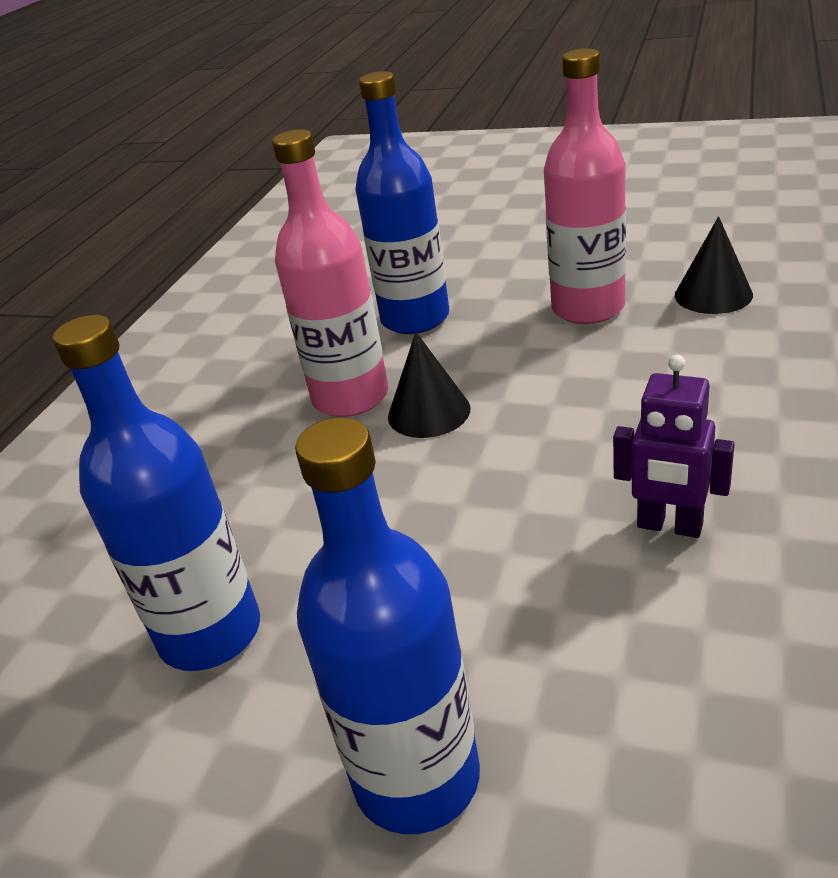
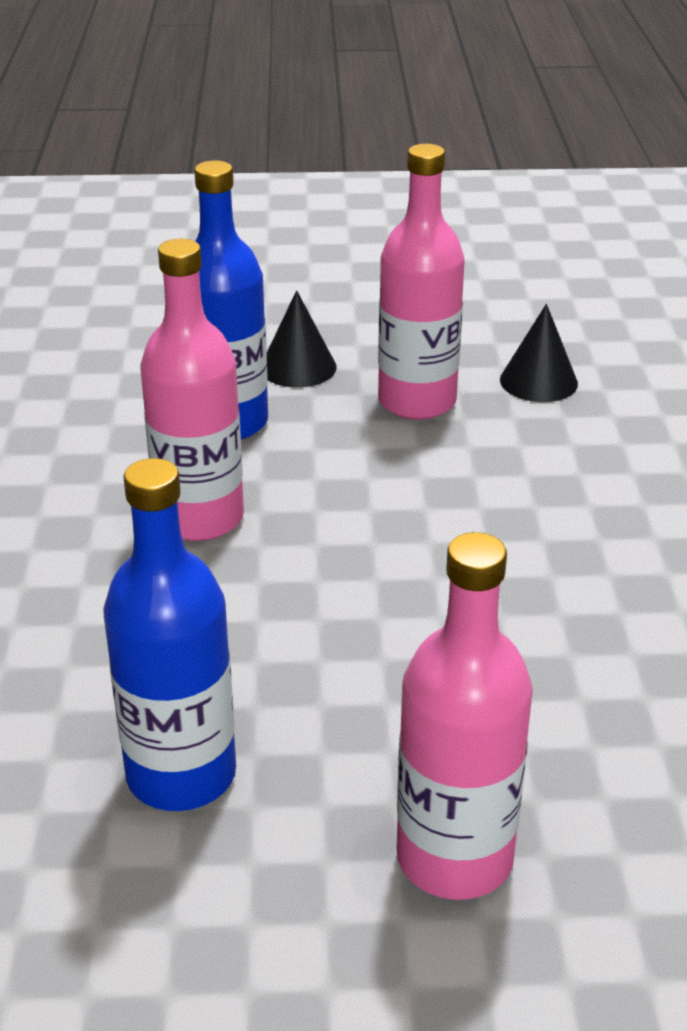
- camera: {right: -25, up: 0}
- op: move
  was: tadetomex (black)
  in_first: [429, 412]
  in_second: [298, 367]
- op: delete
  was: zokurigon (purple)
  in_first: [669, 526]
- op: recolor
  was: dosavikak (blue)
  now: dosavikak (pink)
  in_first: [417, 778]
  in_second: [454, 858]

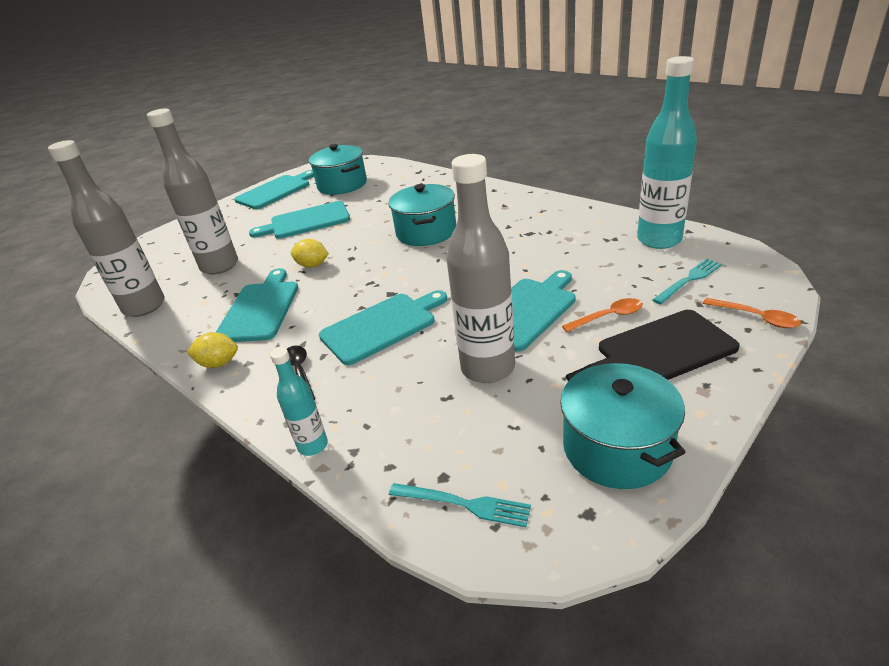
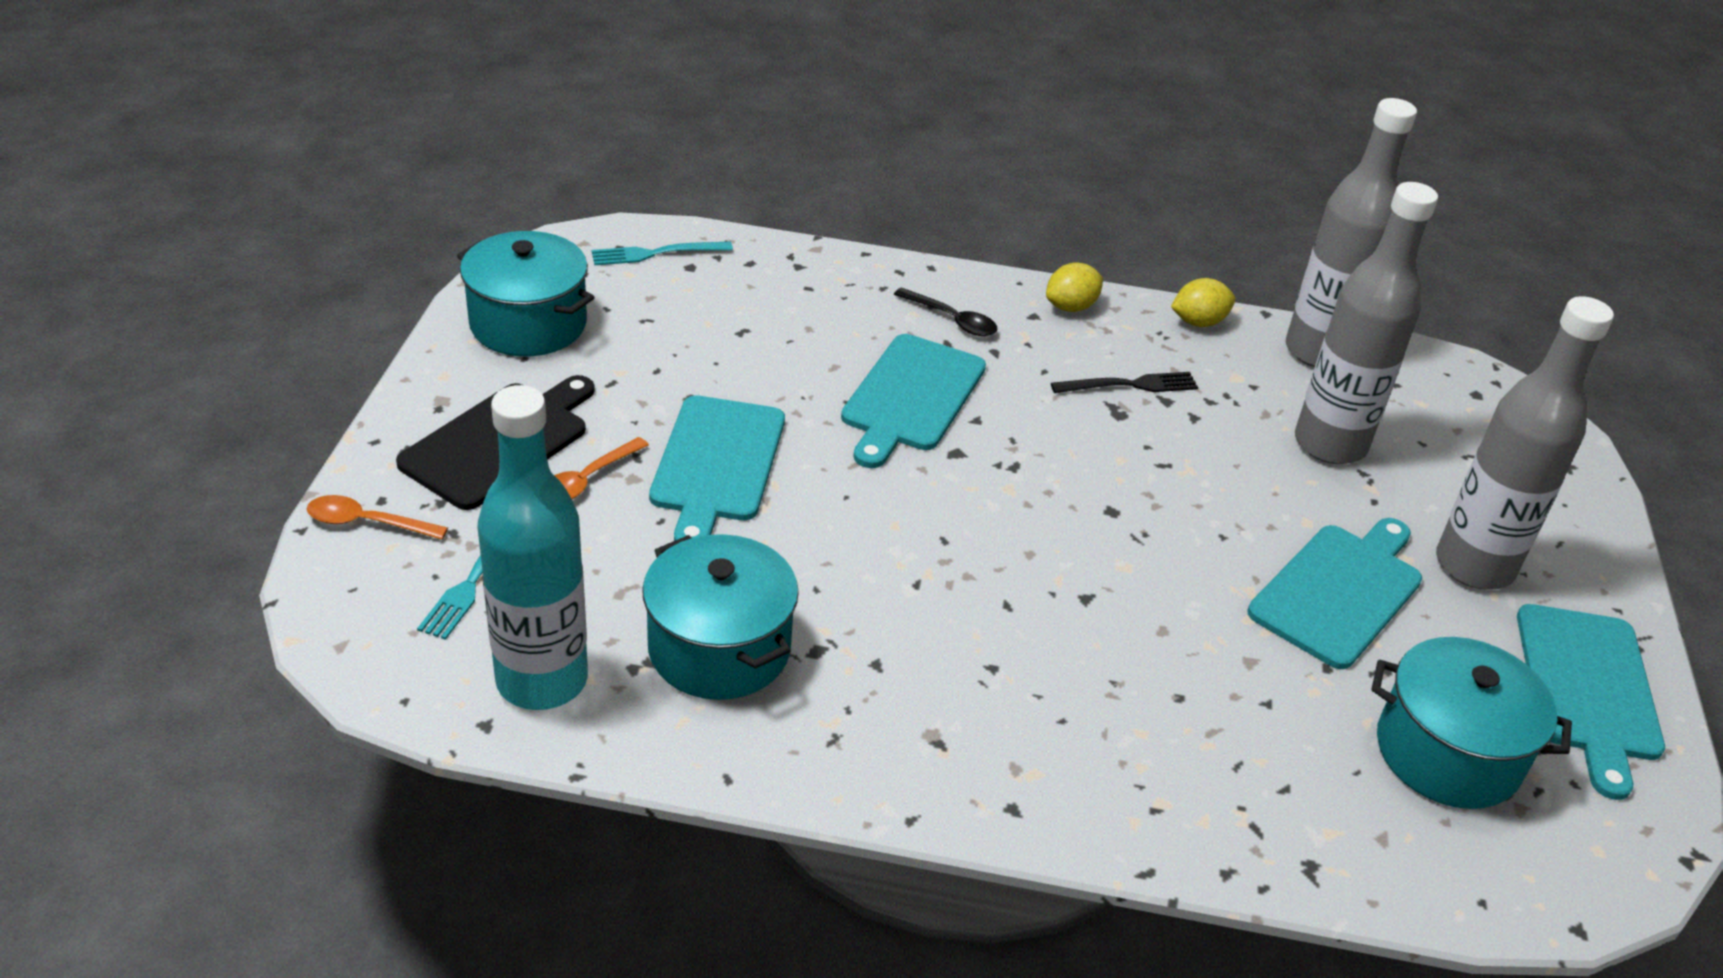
- camera: {right: 140, up: 5}
- op: move
  was: dosavikak (grey)
  in_first: [488, 368]
  in_second: [1474, 566]
- op: move
  was: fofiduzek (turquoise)
  in_first: [426, 232]
  in_second: [719, 648]
- op: move
  was: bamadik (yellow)
  in_first: [312, 265]
  in_second: [1198, 322]
- op: replace
  was: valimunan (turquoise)
  now: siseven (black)
  in_first: [260, 309]
  in_second: [1130, 385]
- op: delete
  was: dosavikak (turquoise)
  in_first: [313, 445]

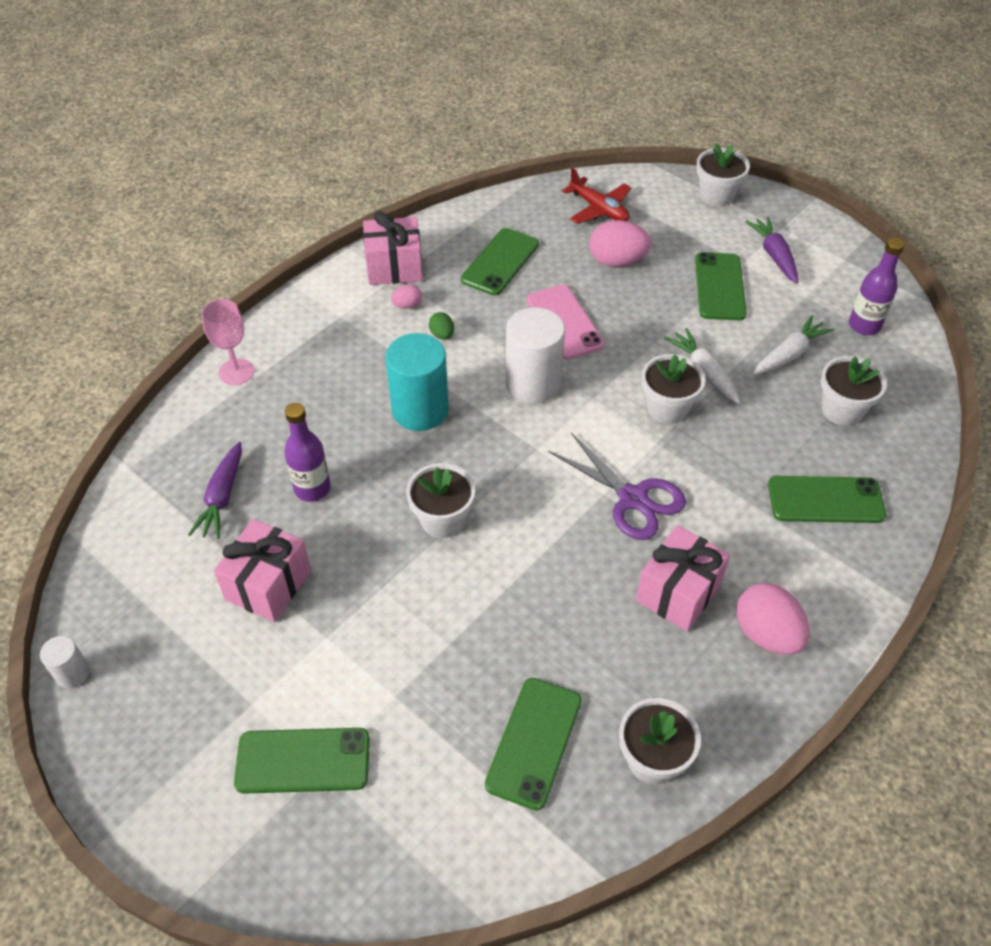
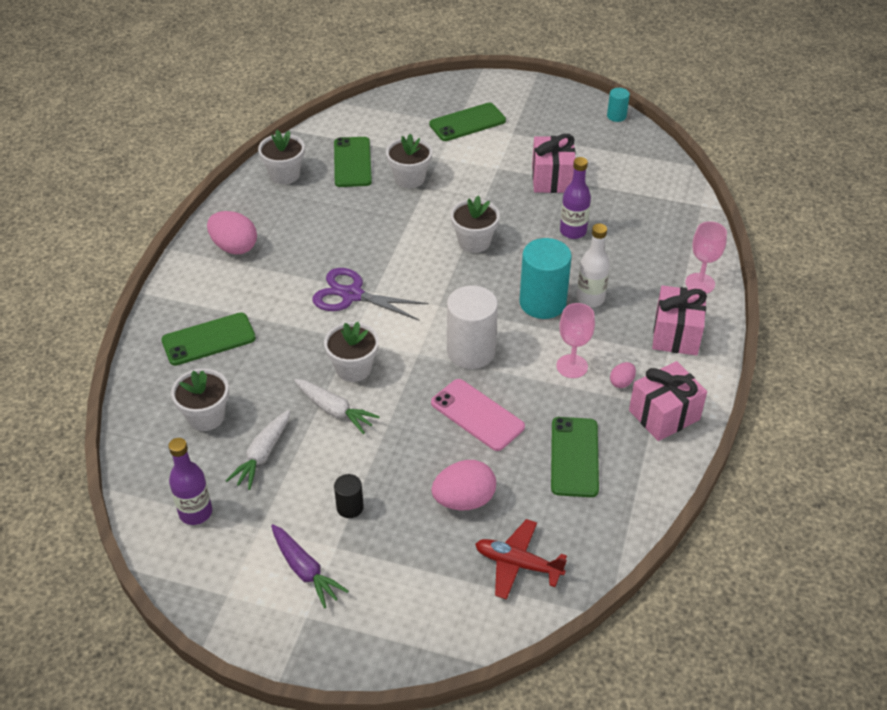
- camera: {right: 155, up: -5}
- op: move
  was: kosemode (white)
  in_first: [716, 195]
  in_second: [409, 178]
- op: replace
  was: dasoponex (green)
  now: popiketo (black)
  in_first: [720, 287]
  in_second: [350, 507]
- op: replace
  was: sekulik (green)
  now: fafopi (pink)
  in_first: [442, 335]
  in_second: [572, 366]
- op: delete
  was: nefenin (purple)
  in_first: [222, 498]
- op: move
  was: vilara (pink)
  in_first: [678, 592]
  in_second: [676, 334]
- op: recolor
  was: popiketo (white)
  now: popiketo (turquoise)
  in_first: [72, 673]
  in_second: [616, 116]
- op: insert
  now: dosavikak (white)
  in_second: [590, 299]

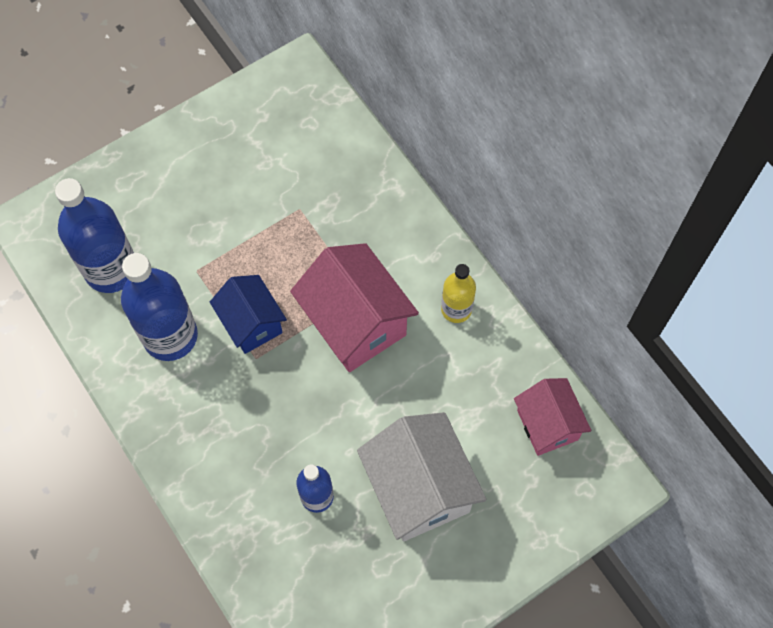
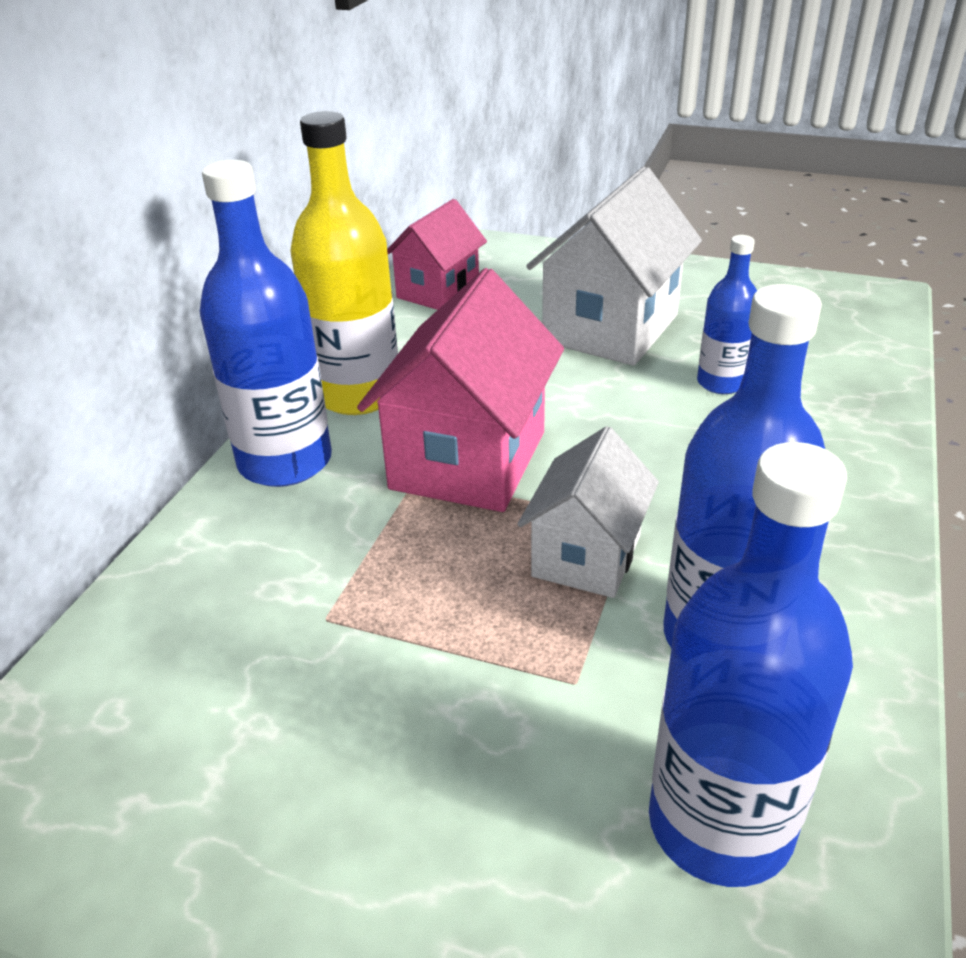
- camera: {right: -125, up: -30}
- op: resize
  was: dosavikak (yellow)
  in_first: [456, 309]
  in_second: [358, 394]
  ratio: 1.78
- op: recolor
  was: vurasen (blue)
  now: vurasen (white)
  in_first: [251, 324]
  in_second: [587, 556]
- op: insert
  now: dosavikak (blue)
  in_second: [285, 462]

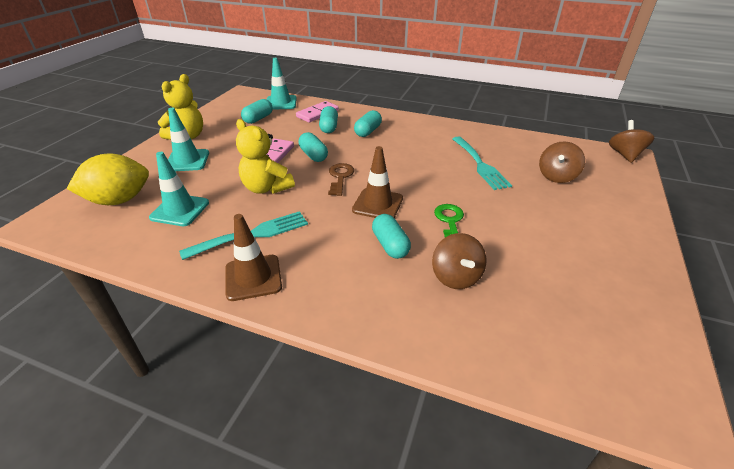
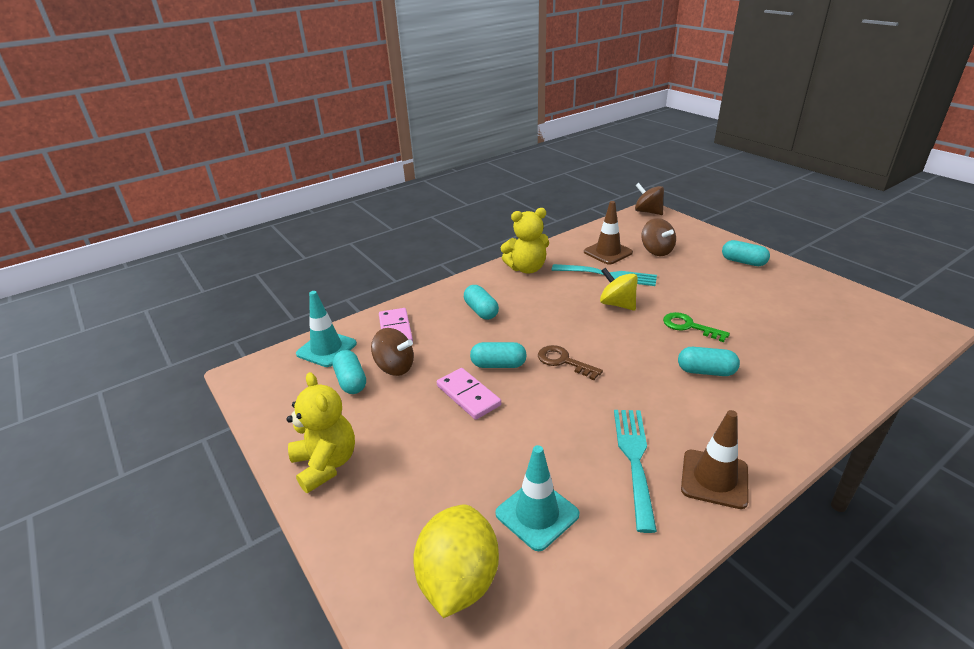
- camera: {right: -55, up: -5}
- op: move
  was: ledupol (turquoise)
  in_first: [329, 127]
  in_second: [743, 262]
- op: delete
  was: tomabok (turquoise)
  in_first: [187, 161]
- op: move
  was: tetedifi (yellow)
  in_first: [266, 188]
  in_second: [527, 268]
- op: move
  was: tomabok (brown)
  in_first: [377, 204]
  in_second: [608, 252]
- op: move
  was: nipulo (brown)
  in_first: [456, 277]
  in_second: [395, 367]
- op: insert
  now: nipulo (yellow)
  in_second: [617, 304]

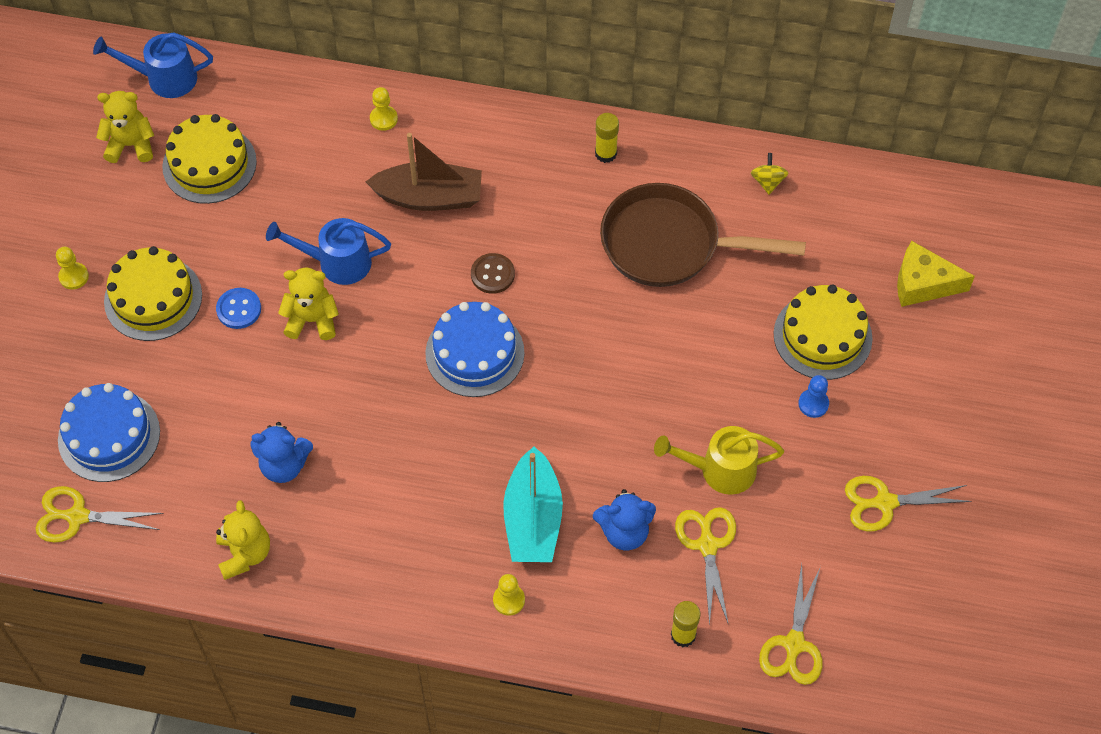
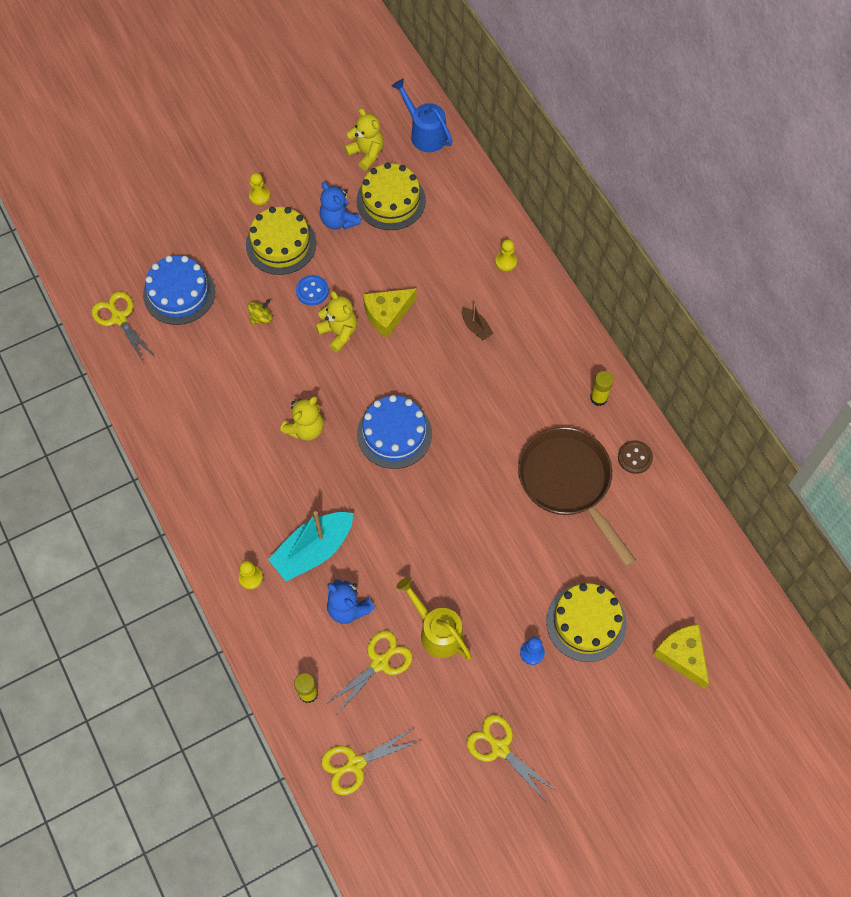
- camera: {right: 50, up: 5}
- op: resize
  was: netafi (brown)
  in_first: [429, 197]
  in_second: [476, 327]
  ratio: 0.48
- op: move
  was: nipulo (yellow)
  in_first: [768, 181]
  in_second: [261, 318]
- op: replace
  was: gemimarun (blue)
  now: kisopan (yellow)
  in_first: [336, 262]
  in_second: [387, 315]
- op: move
  was: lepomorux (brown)
  in_first: [492, 274]
  in_second: [634, 457]
- op: move
  was: tetedifi (blue)
  in_first: [284, 465]
  in_second: [339, 220]
- op: move
  was: tetedifi (yellow)
  in_first: [244, 554]
  in_second: [305, 428]

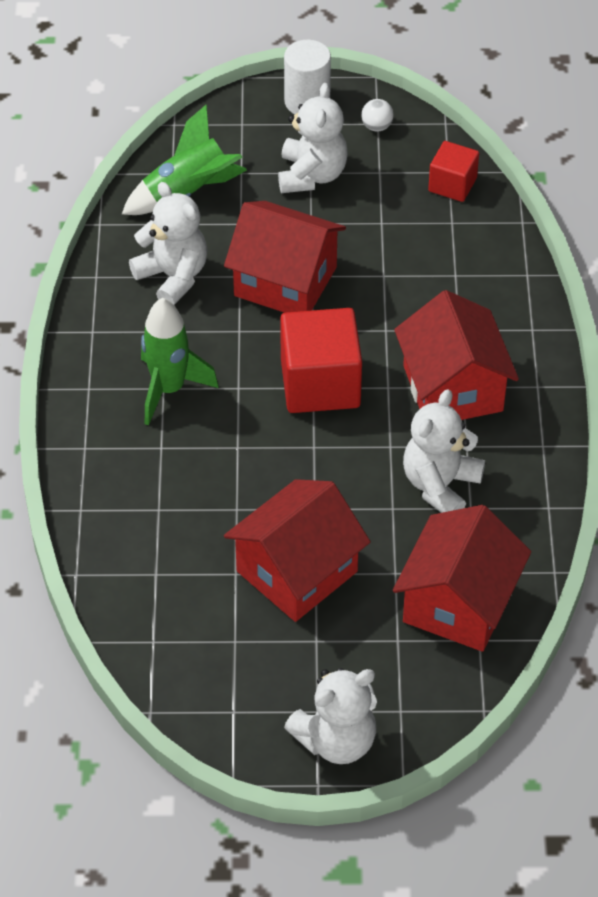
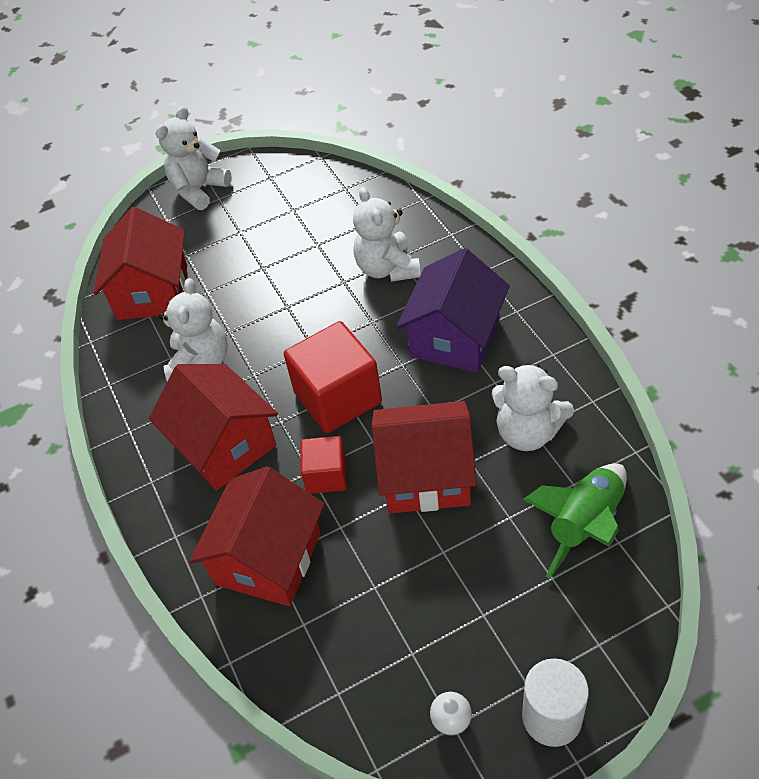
- camera: {right: 160, up: 0}
- op: move
  was: tetedifi (white)
  in_first: [311, 175]
  in_second: [387, 268]
- op: move
  was: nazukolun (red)
  in_first: [452, 185]
  in_second: [326, 475]
- op: replace
  was: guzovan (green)
  now: vurasen (purple)
  in_first: [169, 389]
  in_second: [454, 338]
- op: move
  was: vurasen (red)
  in_first: [296, 571]
  in_second: [268, 558]

